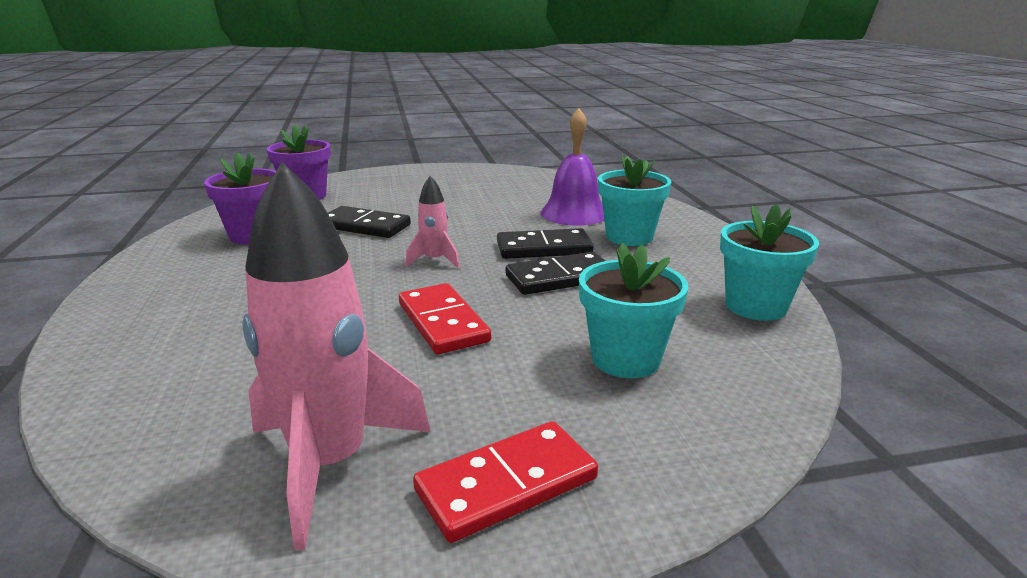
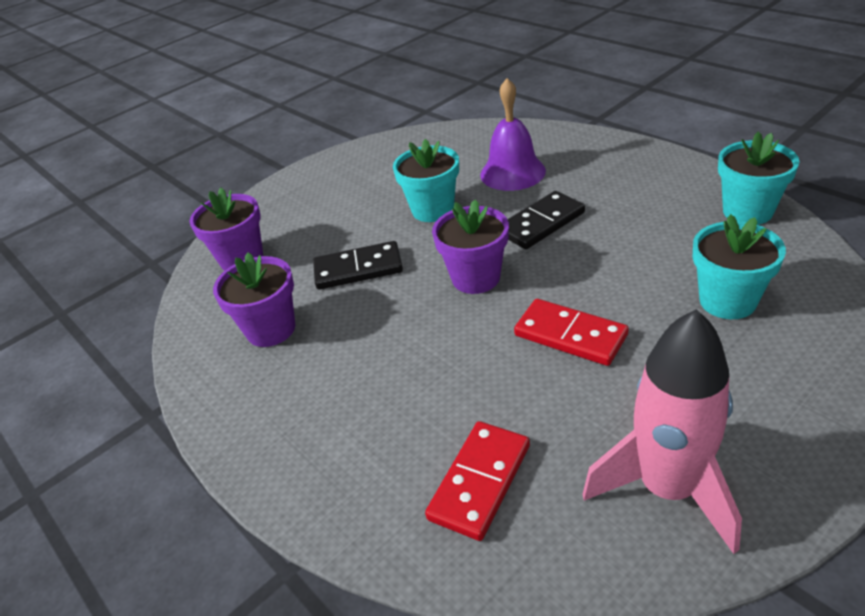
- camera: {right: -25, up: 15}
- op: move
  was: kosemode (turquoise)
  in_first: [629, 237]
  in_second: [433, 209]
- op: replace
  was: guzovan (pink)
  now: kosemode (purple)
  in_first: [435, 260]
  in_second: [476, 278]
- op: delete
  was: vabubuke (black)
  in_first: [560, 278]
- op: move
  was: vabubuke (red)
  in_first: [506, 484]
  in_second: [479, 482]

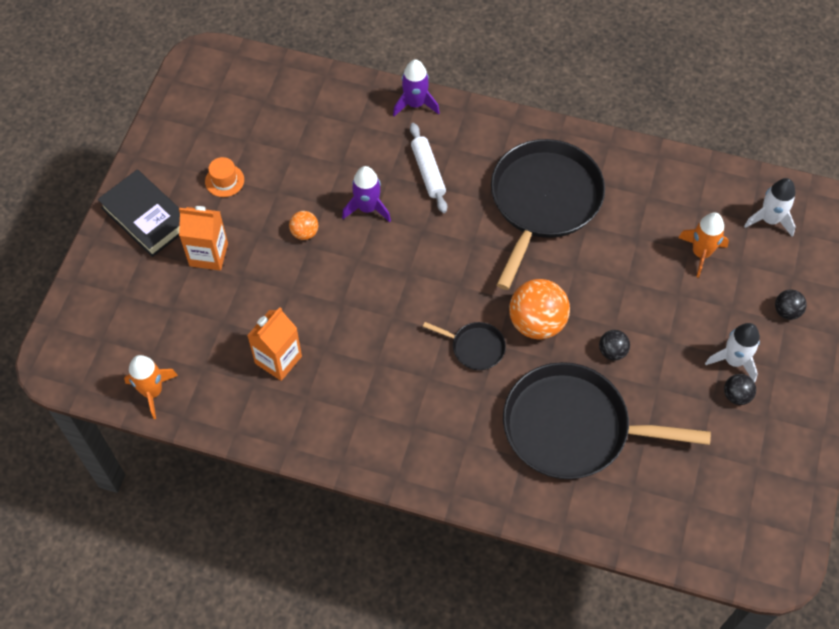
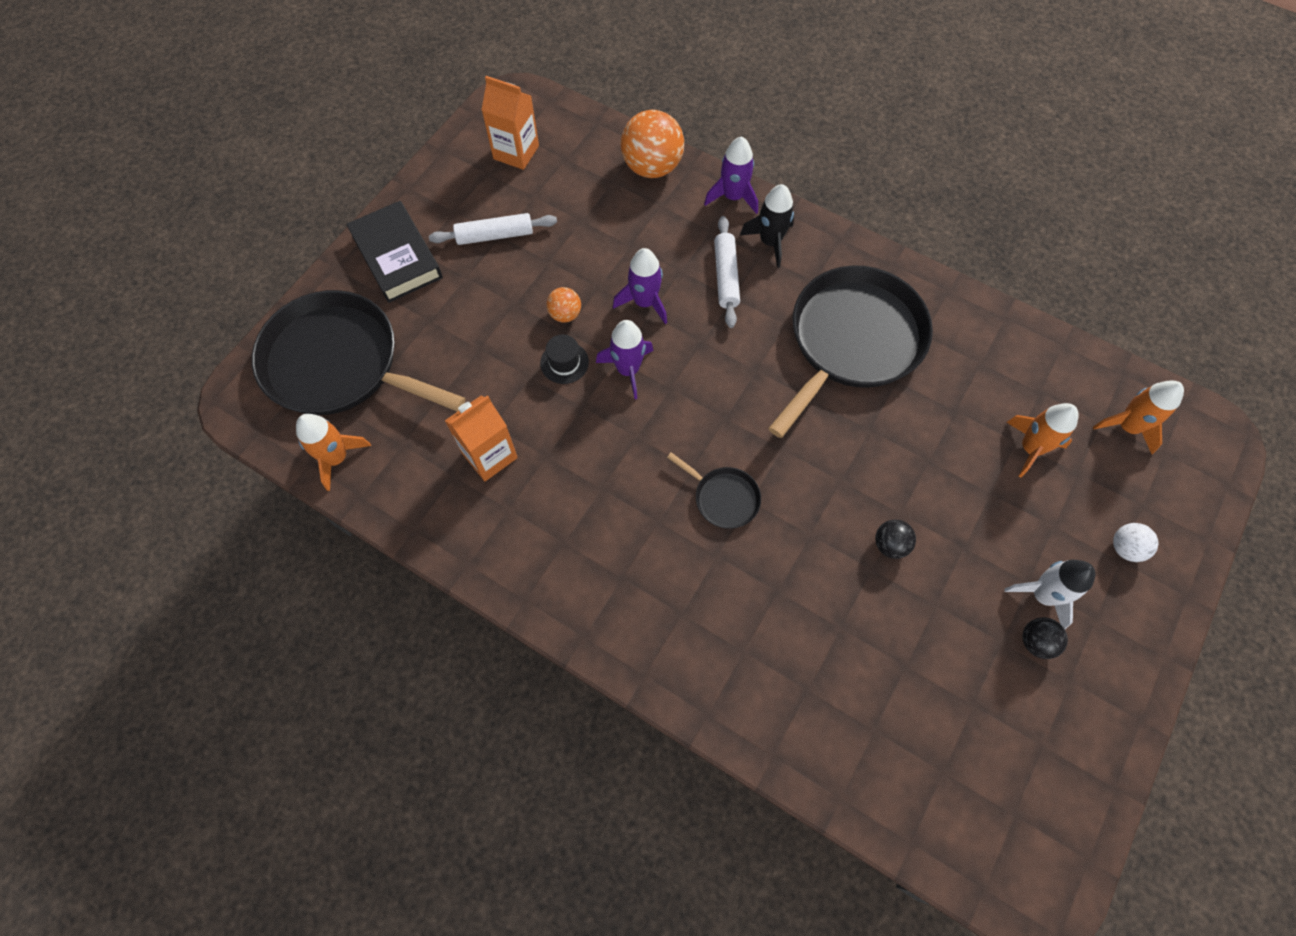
- camera: {right: 15, up: 5}
- op: replace
  was: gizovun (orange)
  now: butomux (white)
  in_first: [224, 180]
  in_second: [495, 235]
- op: recolor
  was: guzovan (white)
  now: guzovan (orange)
  in_first: [769, 220]
  in_second: [1127, 427]
- op: move
  was: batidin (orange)
  in_first: [208, 254]
  in_second: [516, 152]
- op: move
  was: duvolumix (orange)
  in_first: [536, 323]
  in_second: [652, 167]
- op: recolor
  was: duvolumix (black)
  now: duvolumix (white)
  in_first: [786, 311]
  in_second: [1125, 548]
- op: move
  was: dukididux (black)
  in_first: [572, 427]
  in_second: [339, 363]
- op: insert
  now: guzovan (black)
  in_second: [770, 242]
- op: insert
  now: guzovan (purple)
  in_second: [628, 370]
- op: insert
  now: gizovun (black)
  in_second: [564, 362]

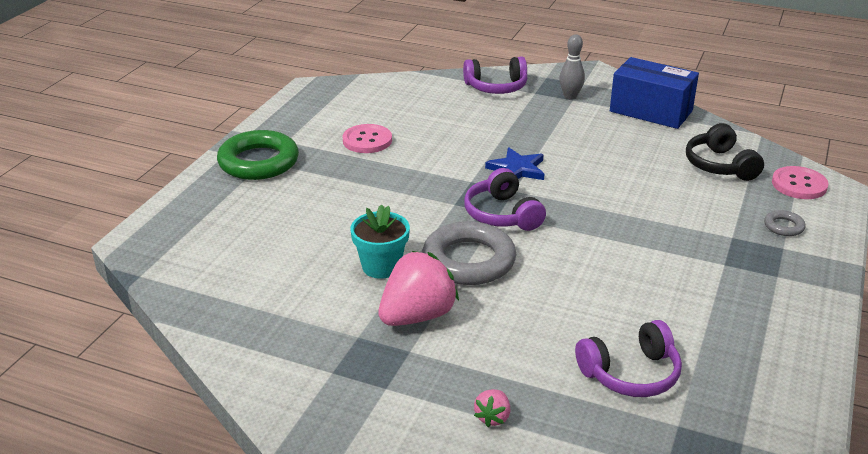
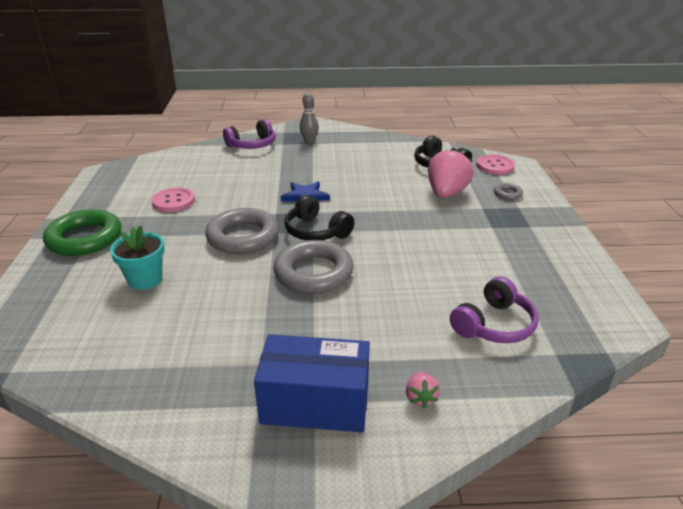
- camera: {right: -25, up: 0}
- op: move
  was: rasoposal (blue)
  in_first: [651, 111]
  in_second: [315, 403]
- op: recolor
  was: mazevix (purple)
  now: mazevix (black)
  in_first: [502, 214]
  in_second: [316, 231]
- op: move
  was: kosemode (turquoise)
  in_first: [381, 267]
  in_second: [145, 279]
- op: move
  was: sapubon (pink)
  in_first: [417, 316]
  in_second: [446, 193]
- op: insert
  now: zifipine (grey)
  in_second: [243, 237]

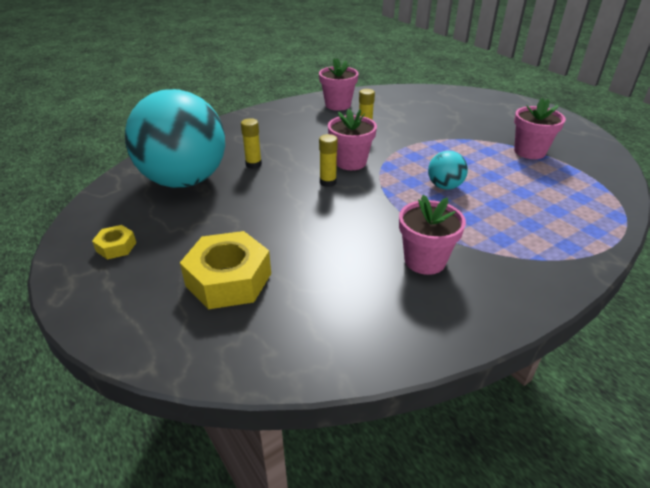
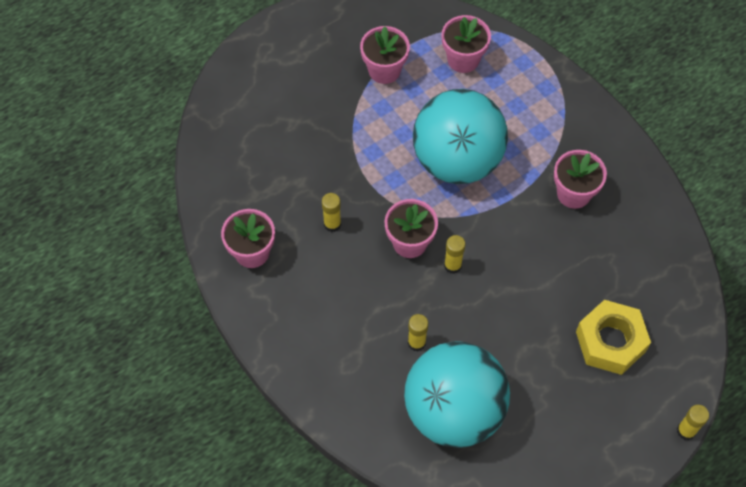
- camera: {right: -90, up: 25}
- op: resize
  was: duvolumix (turquoise)
  in_first: [444, 186]
  in_second: [457, 160]
  ratio: 2.45
- op: delete
  was: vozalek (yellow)
  in_first: [116, 247]
- op: insert
  now: kosemode (pink)
  in_second: [463, 59]
- op: insert
  now: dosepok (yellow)
  in_second: [686, 431]

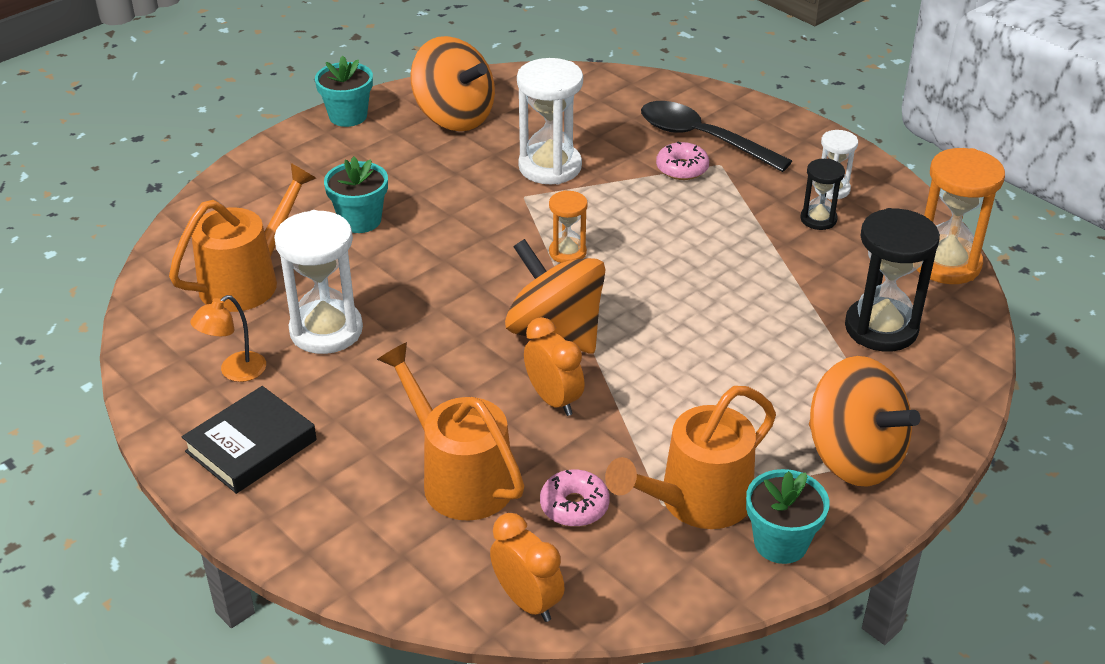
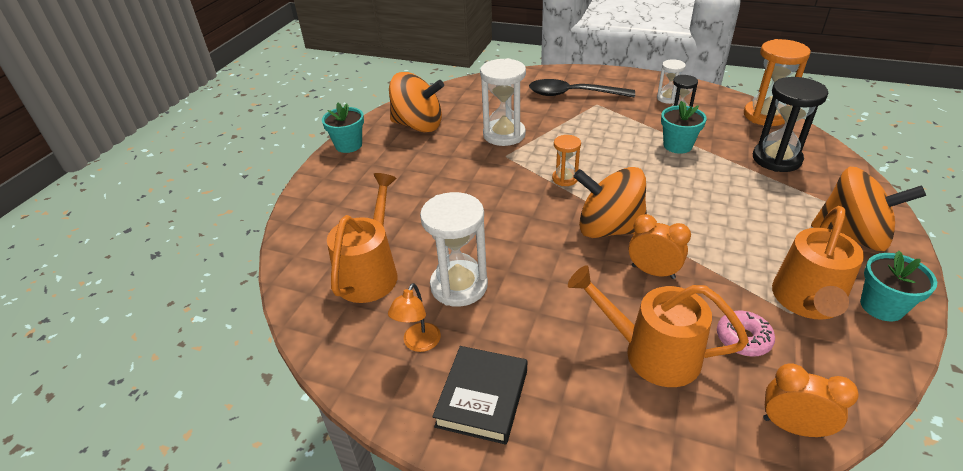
- camera: {right: -25, up: 0}
- op: delete
  was: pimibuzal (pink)
  in_first: [682, 168]
- op: move
  was: kosemode (turquoise)
  in_first: [360, 220]
  in_second: [677, 145]

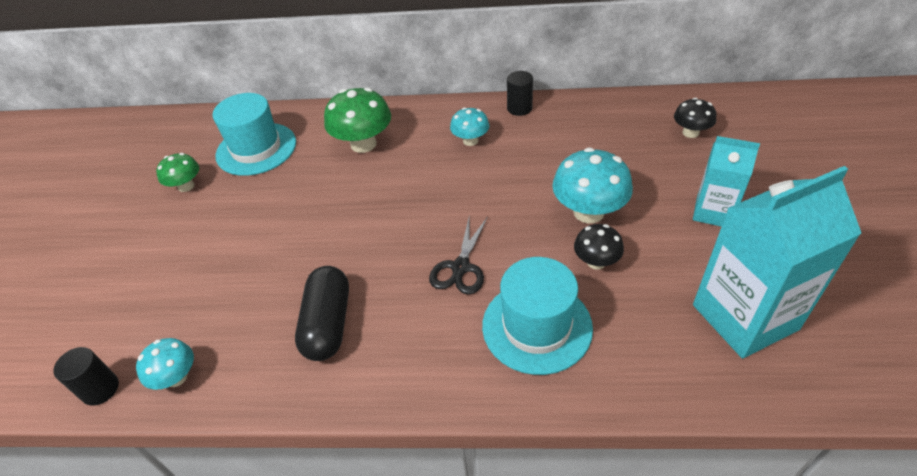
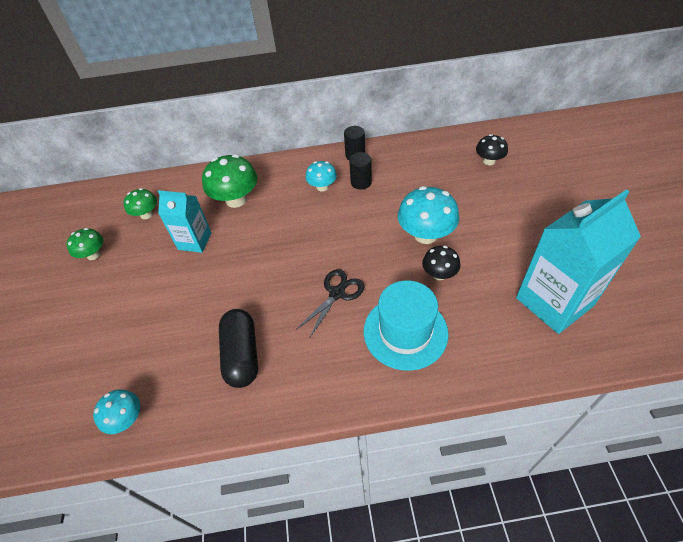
- camera: {right: -10, up: 5}
- op: replace
  was: gizovun (turquoise)
  now: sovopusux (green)
  in_first: [256, 149]
  in_second: [146, 214]
- op: move
  was: batidin (turquoise)
  in_first: [713, 212]
  in_second: [195, 241]
- op: rotate
  was: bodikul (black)
  in_first: [460, 267]
  in_second: [337, 293]
  clockwise: -150
- op: move
  was: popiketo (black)
  in_first: [100, 389]
  in_second: [361, 182]

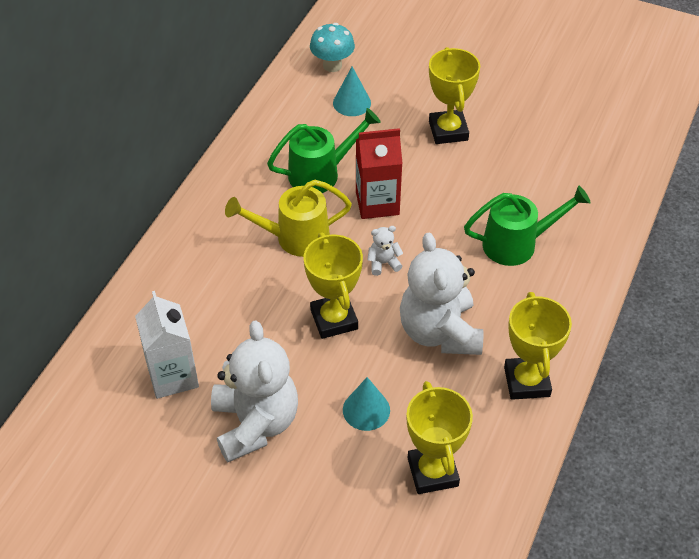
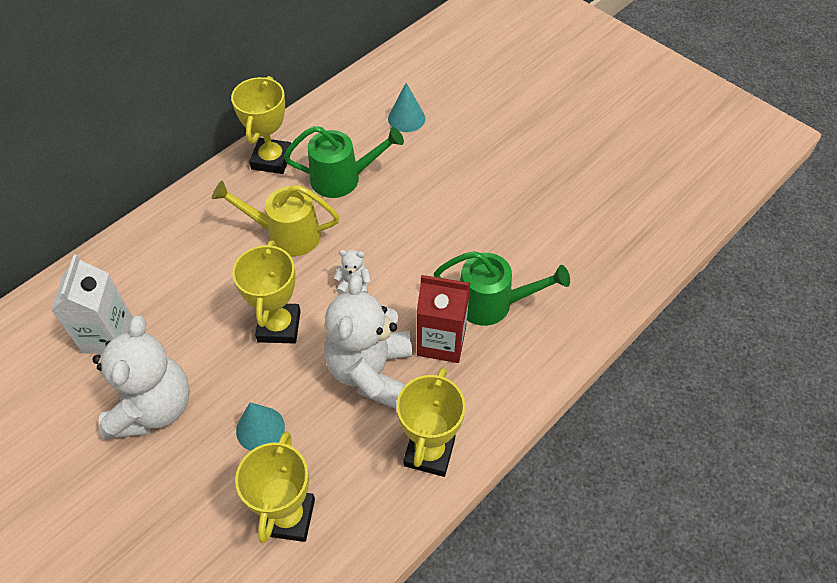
- camera: {right: 20, up: 5}
- op: delete
  was: sovopusux (turquoise)
  in_first: [332, 65]
- op: move
  was: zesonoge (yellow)
  in_first: [448, 131]
  in_second: [272, 159]
- op: move
  was: batidin (red)
  in_first: [377, 203]
  in_second: [441, 341]

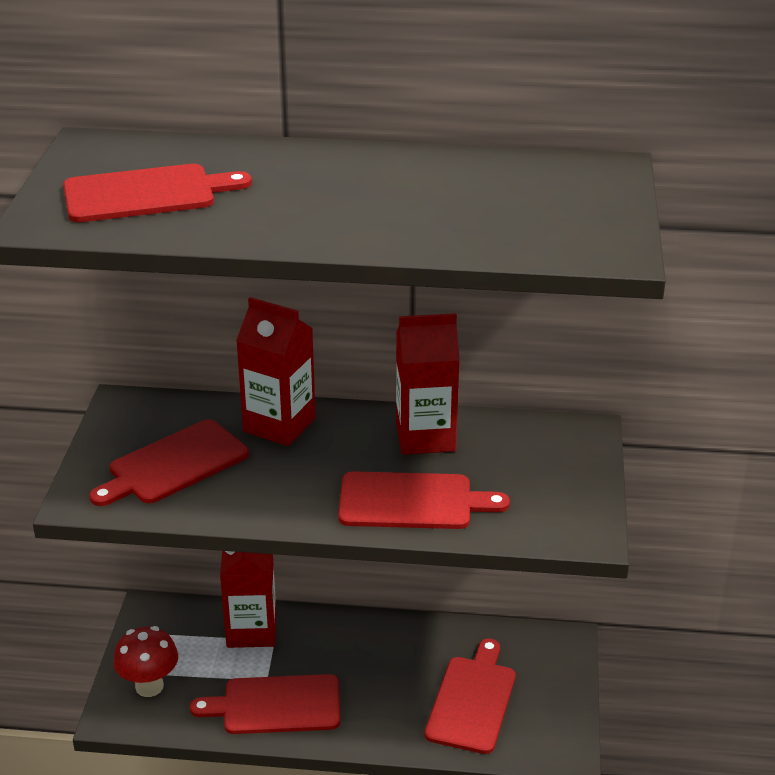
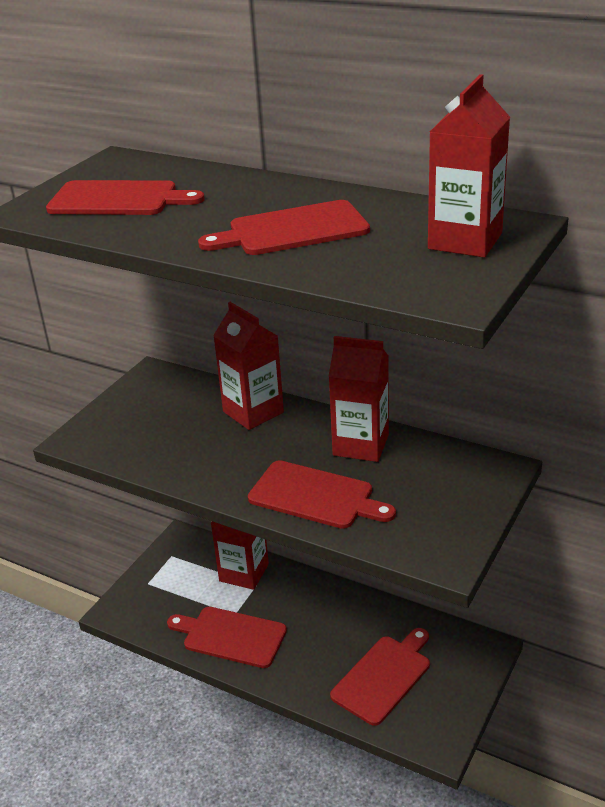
- camera: {right: 25, up: 0}
- op: move
  was: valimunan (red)
  in_first: [173, 464]
  in_second: [292, 230]
- op: delete
  was: sovopusux (red)
  in_first: [149, 686]
- op: insert
  now: batidin (red)
  in_second: [465, 241]

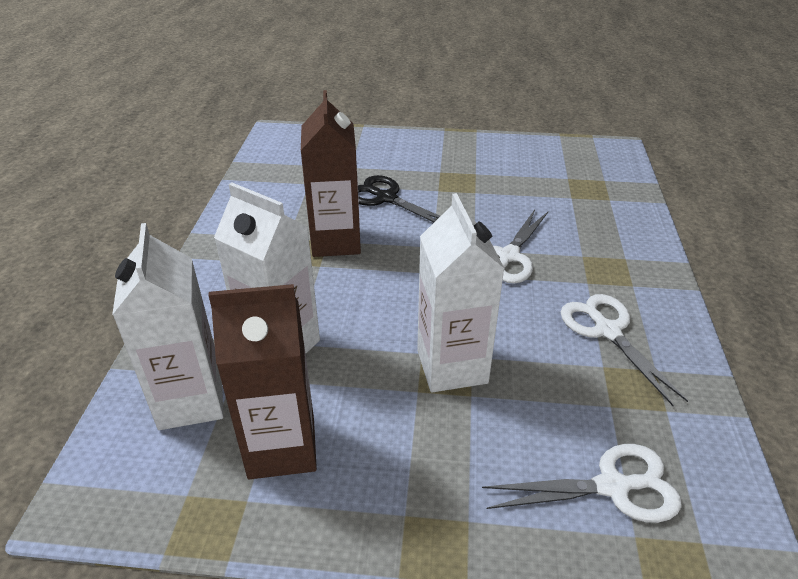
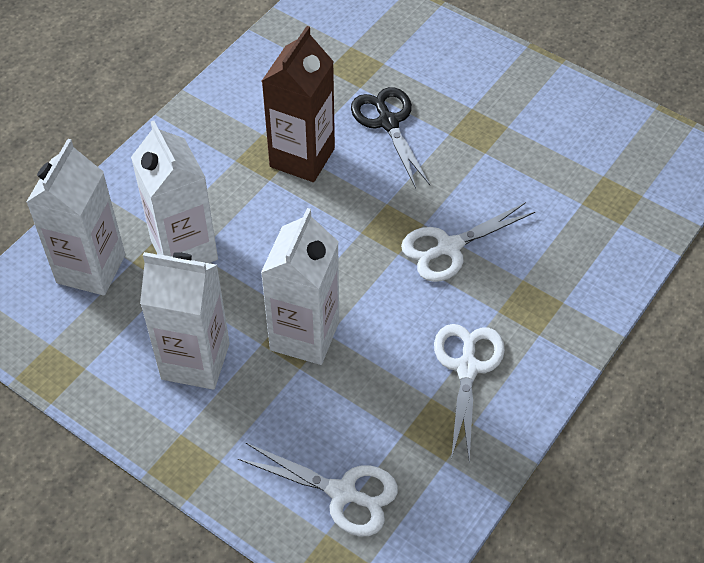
- camera: {right: 30, up: 15}
- op: delete
  was: batidin (brown)
  in_first: [282, 447]
- op: insert
  now: batidin (white)
  in_second: [195, 361]

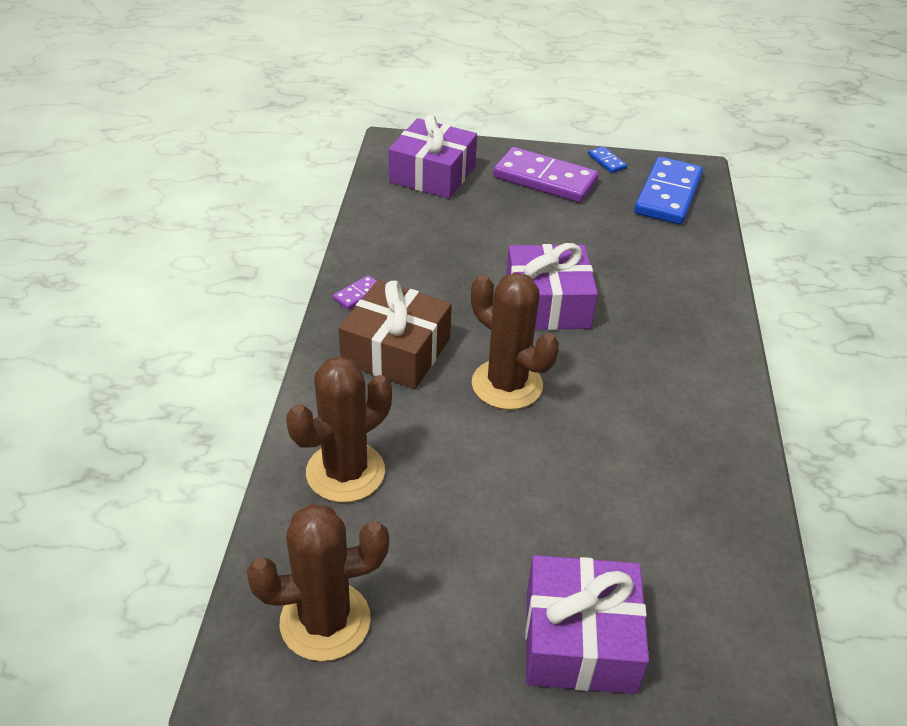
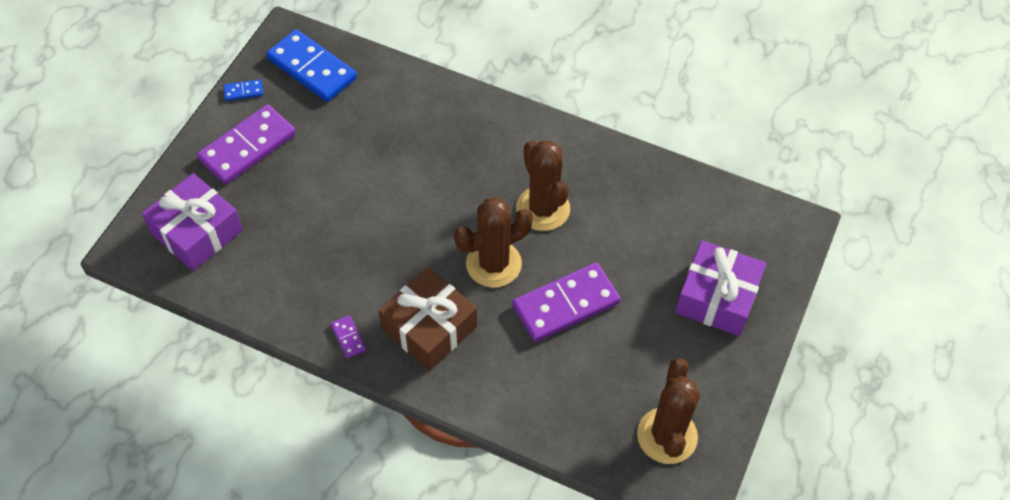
- camera: {right: -70, up: 15}
- op: delete
  was: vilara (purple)
  in_first: [547, 304]
- op: move
  was: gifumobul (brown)
  in_first: [345, 472]
  in_second: [543, 209]
- op: insert
  now: vabubuke (purple)
  in_second: [565, 304]

